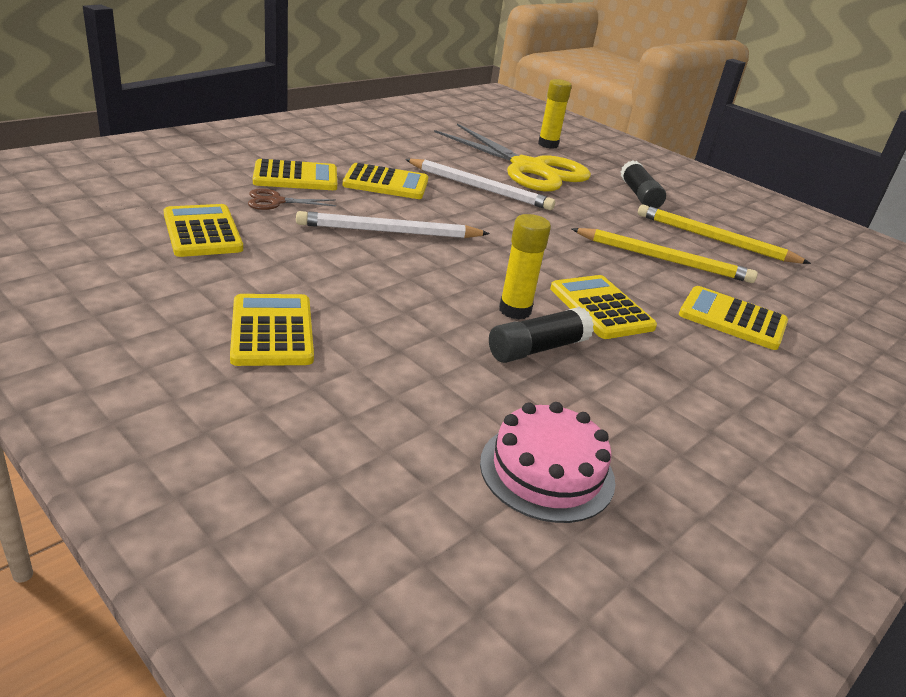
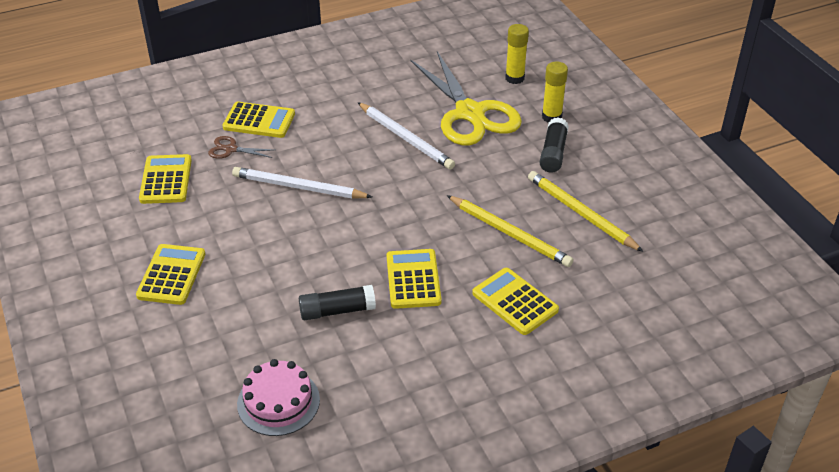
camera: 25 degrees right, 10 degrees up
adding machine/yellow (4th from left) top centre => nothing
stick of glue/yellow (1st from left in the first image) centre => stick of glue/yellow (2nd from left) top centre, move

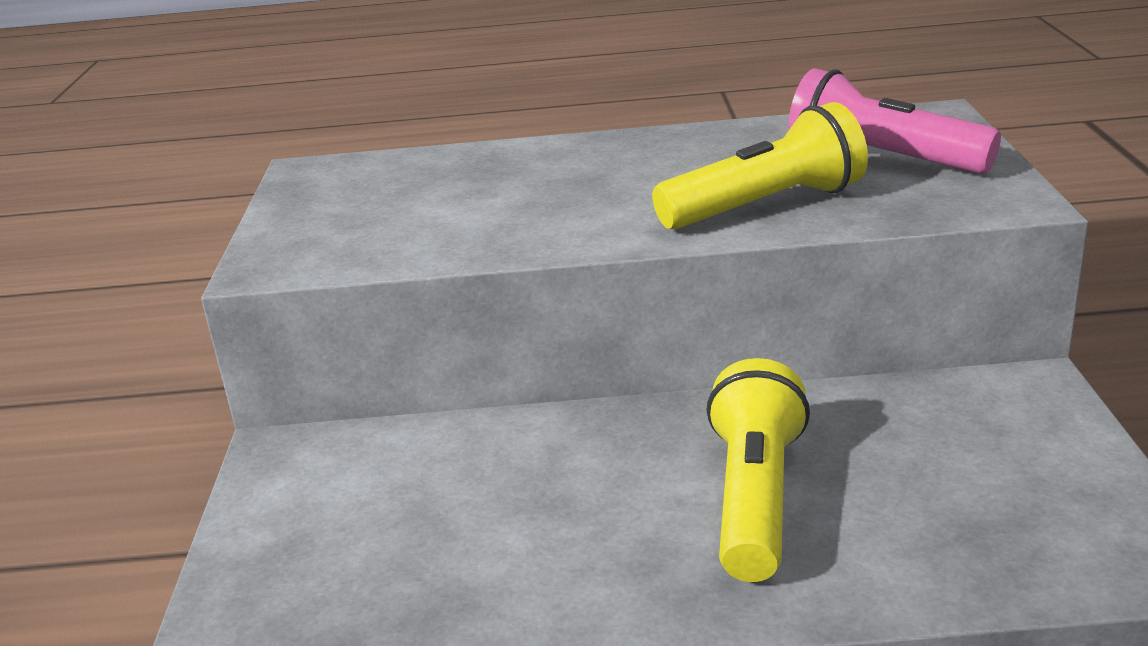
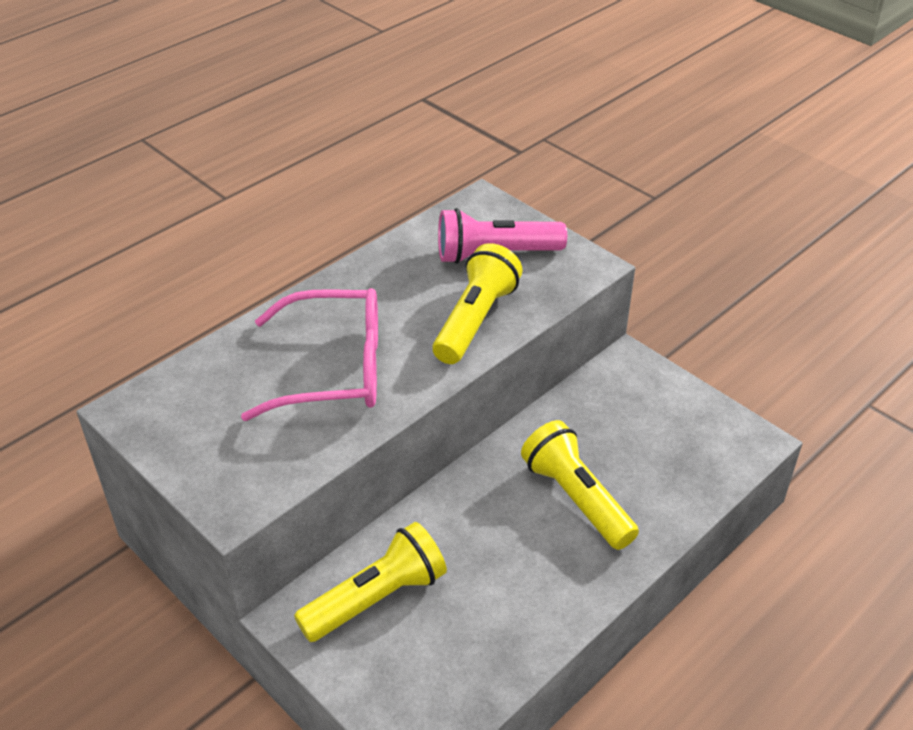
camera: 45 degrees left, 15 degrees up
nothing => eyeglasses/pink centre
nothing => torch/yellow (1st from left) bottom centre

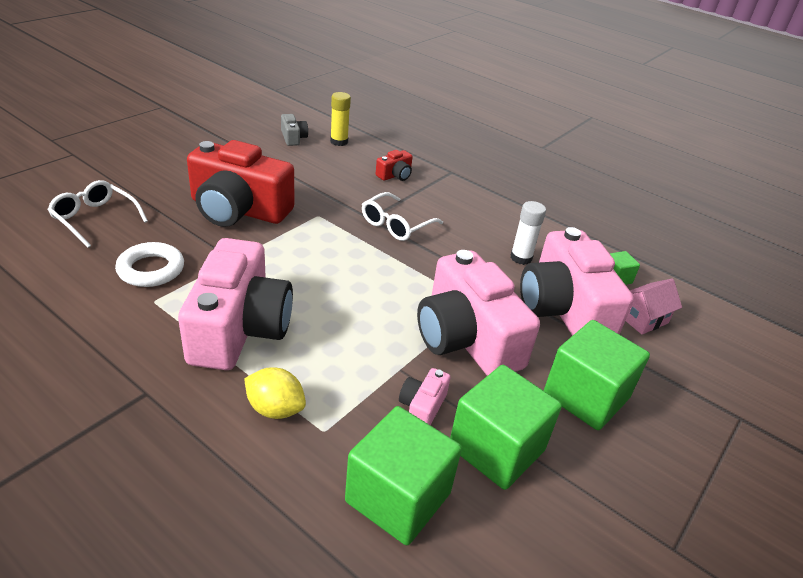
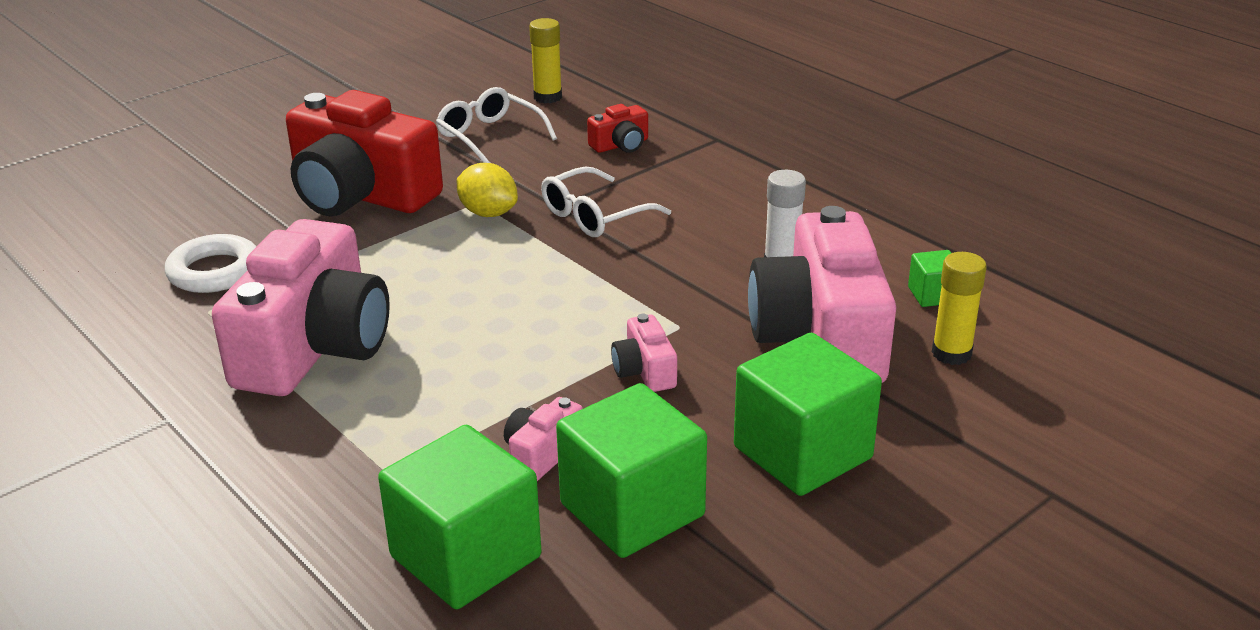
camera: 15 degrees right, 5 degrees down
camera/gray top centre => nothing
eyeglasses/pure white (1st from left) middle left => eyeglasses/pure white (1st from left) top centre, move
toy lemon/yellow bottom centre => toy lemon/yellow top centre, move
toy house/pink middle right => stick of glue/yellow (2nd from left) middle right
camera/pink (3rd from left) centre, x0.42

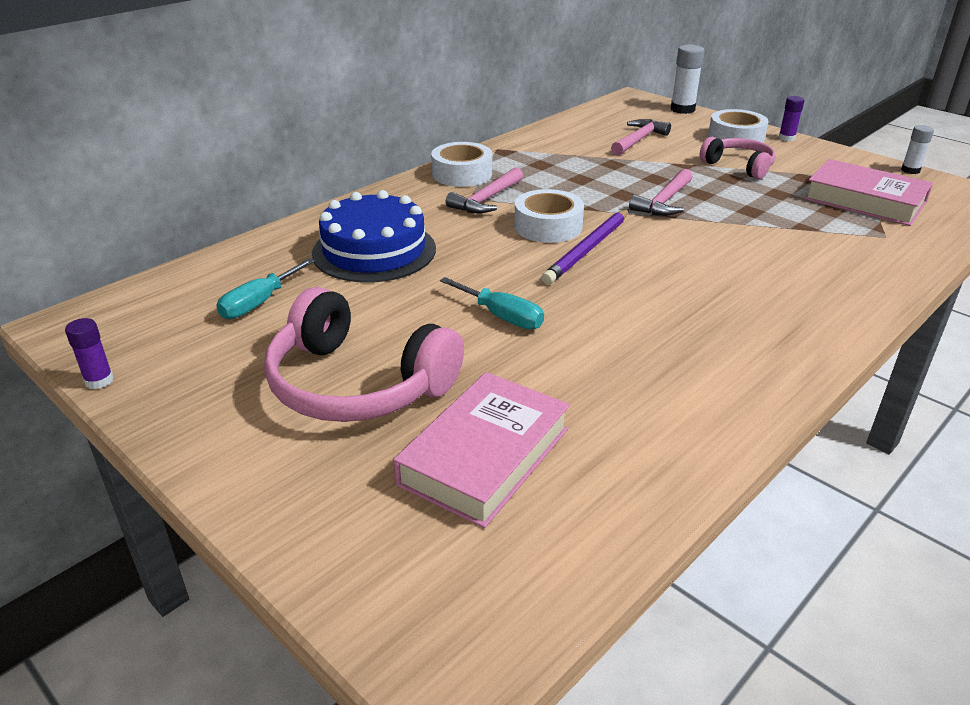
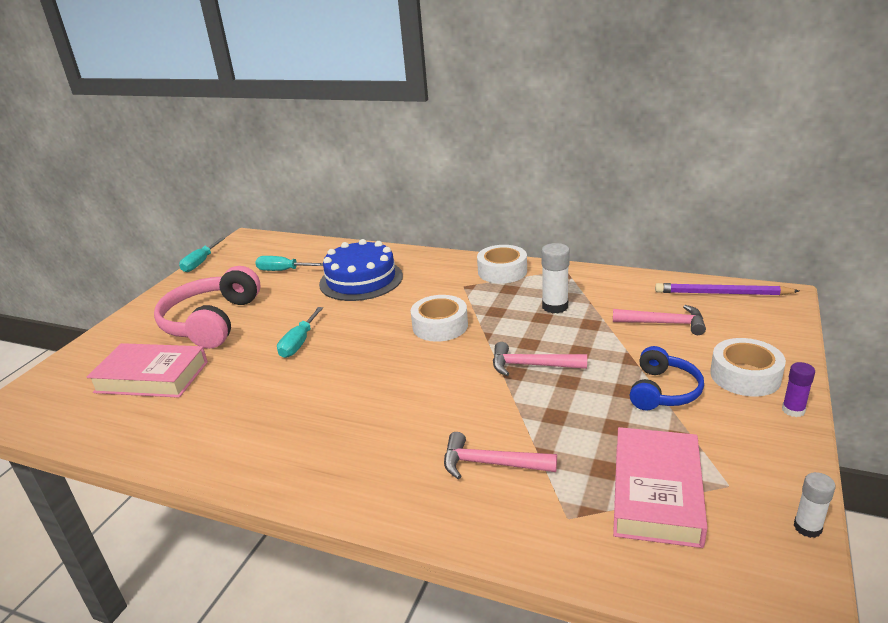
camera: 70 degrees right, 5 degrees down
claw hammer/pink (1st from left) top centre => claw hammer/pink (1st from left) bottom centre, move
wooden pencil/royal purple centre => wooden pencil/royal purple middle right, move
stick of glue/pure white (1st from left) top right => stick of glue/pure white (1st from left) centre, move
stick of glue/royal purple (1st from left) middle left => flat screwdriver/aqua (1st from left) middle left
headphones/pink (2nd from left) top right => headphones/royal blue middle right

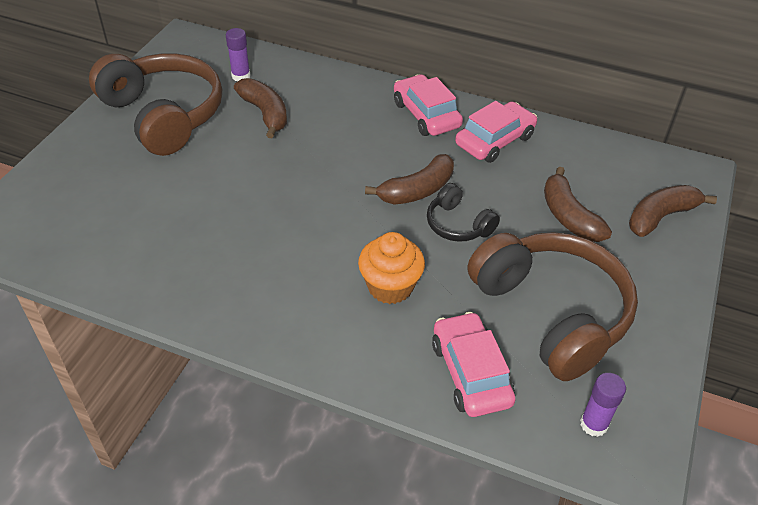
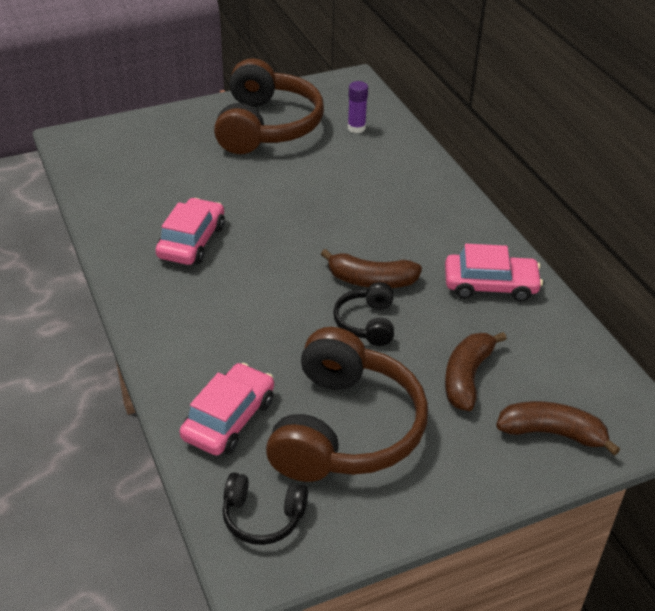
camera: 45 degrees right, 5 degrees down
banana/russet (1st from left) top centre => nothing
muffin/orange centre => nothing
toy car/pink (1st from left) top centre => toy car/pink (1st from left) middle left, move
stick of glue/royal purple (2nd from left) bottom right => headphones/ebony (1st from left) bottom centre

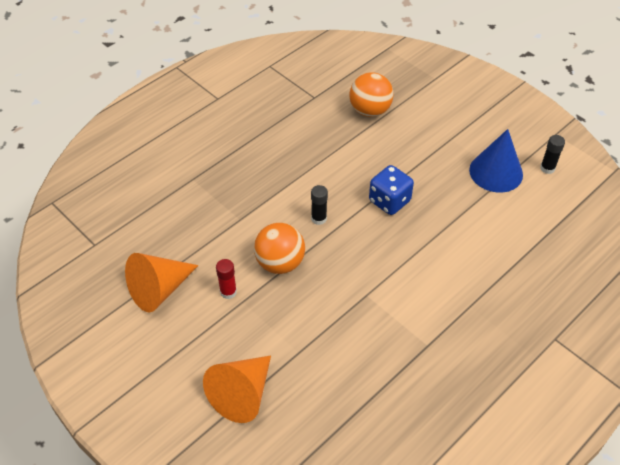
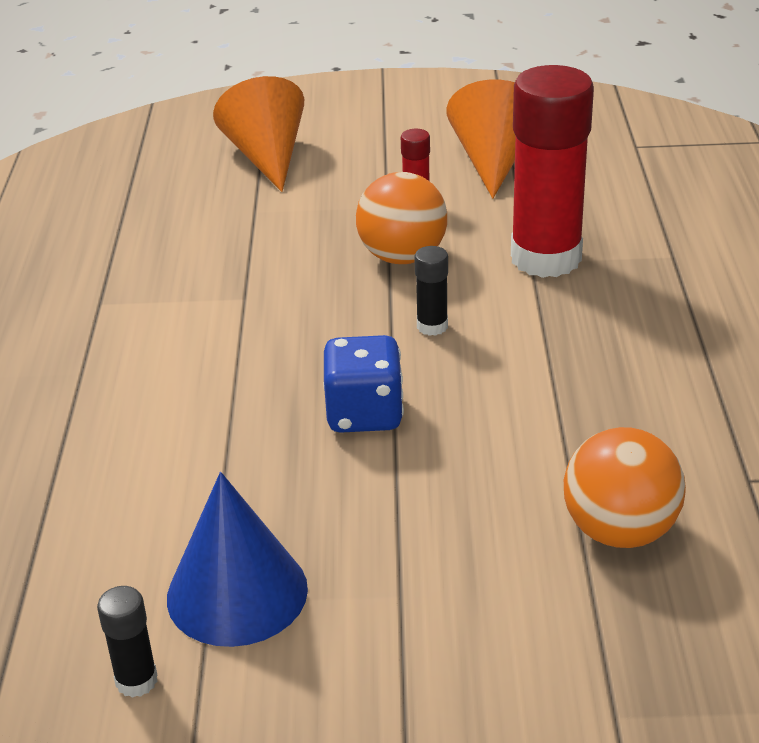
camera: 135 degrees right, 15 degrees down
nothing => stick of glue/red (2nd from left) top right

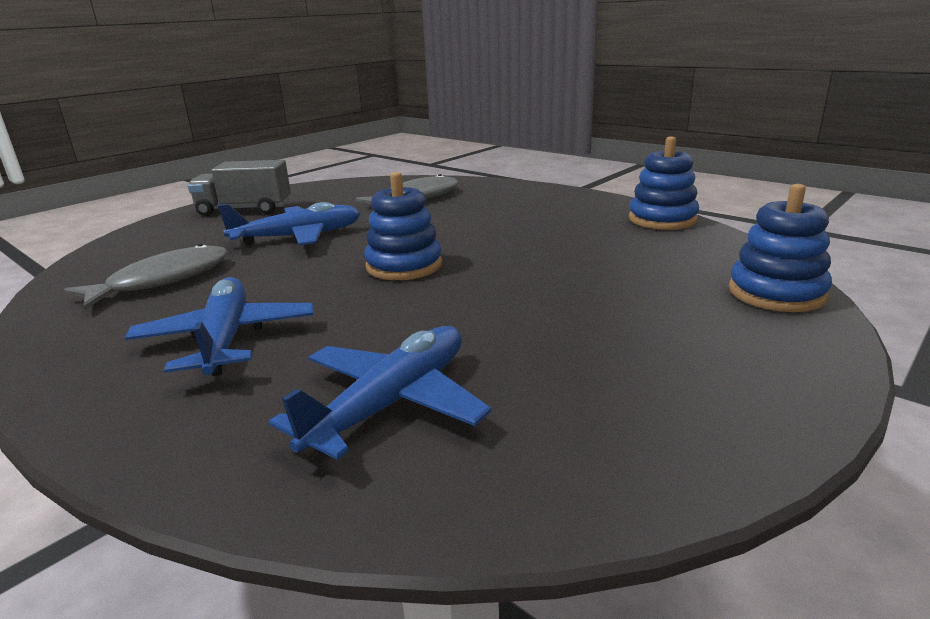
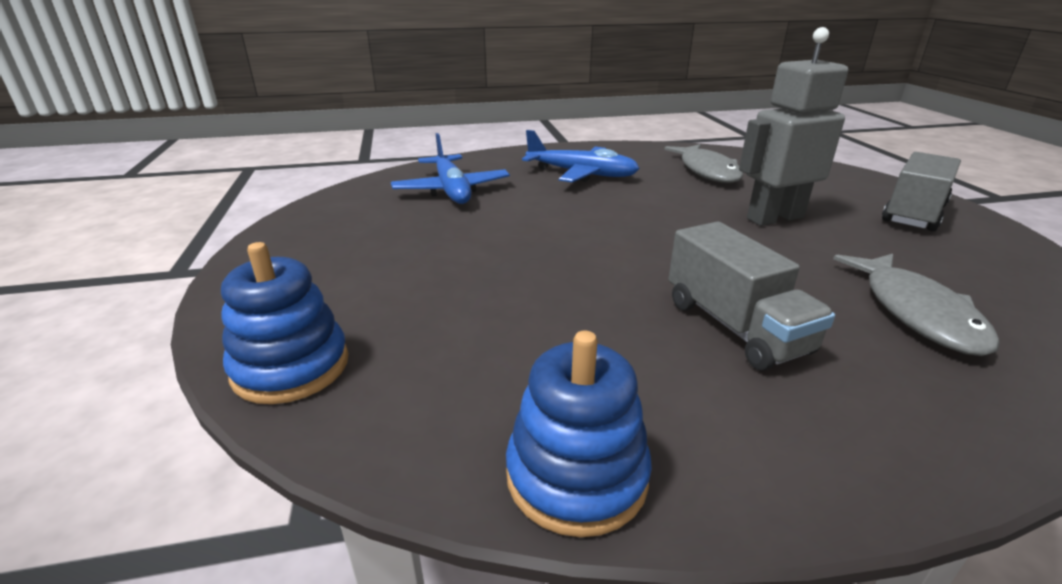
camera: 125 degrees right, 5 degrees up
ring stacker/royal blue (1st from left) centre => nothing
nothing => toy truck/gray (1st from left) middle right
toy plane/royal blue (2nd from left) middle left => toy robot/gray top right

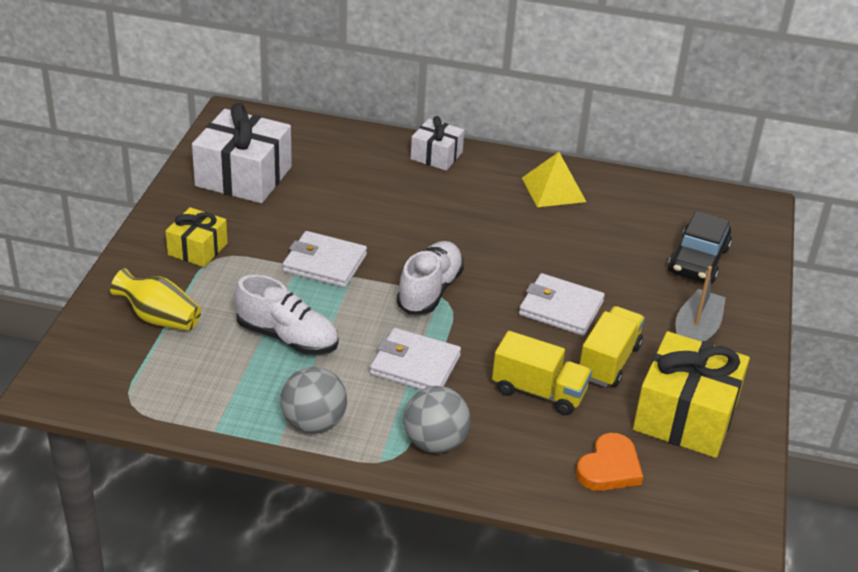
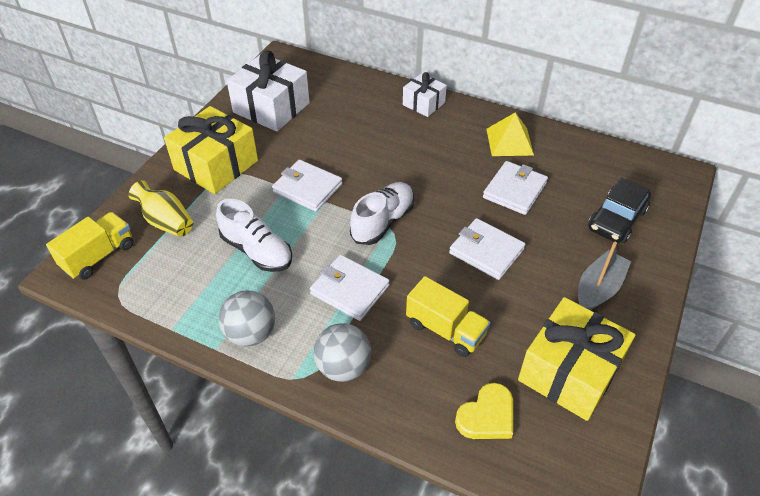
camera: 15 degrees right, 10 degrees up
nothing => card wallet/pure white (4th from left) middle right
toy truck/yellow (2nd from left in the first image) middle right => toy truck/yellow (1st from left) middle left, move
love heart/orange bottom right => love heart/yellow bottom centre
present/yellow (1st from left) middle left => present/yellow (1st from left) top left, x1.78

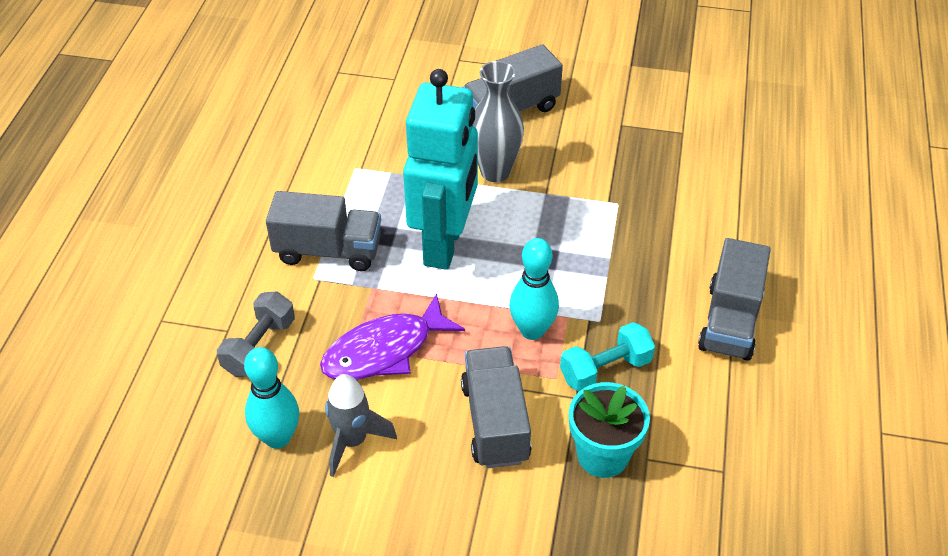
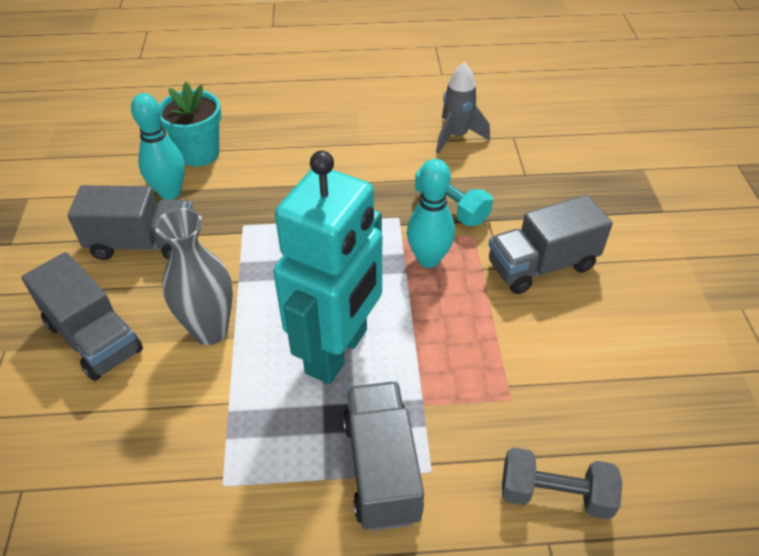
camera: 105 degrees left, 0 degrees up
fish/royal purple centre => nothing
tenpin/aqua (1st from left) bottom left => tenpin/aqua (1st from left) top left, move
spaceship/gray bottom centre => spaceship/gray top centre, move
potted plant/aqua bottom centre => potted plant/aqua top left, move
toy truck/gray (4th from left in the first image) middle right => toy truck/gray (2nd from left) middle left, move
toy robot/aqua top centre => toy robot/aqua centre, 120 degrees clockwise

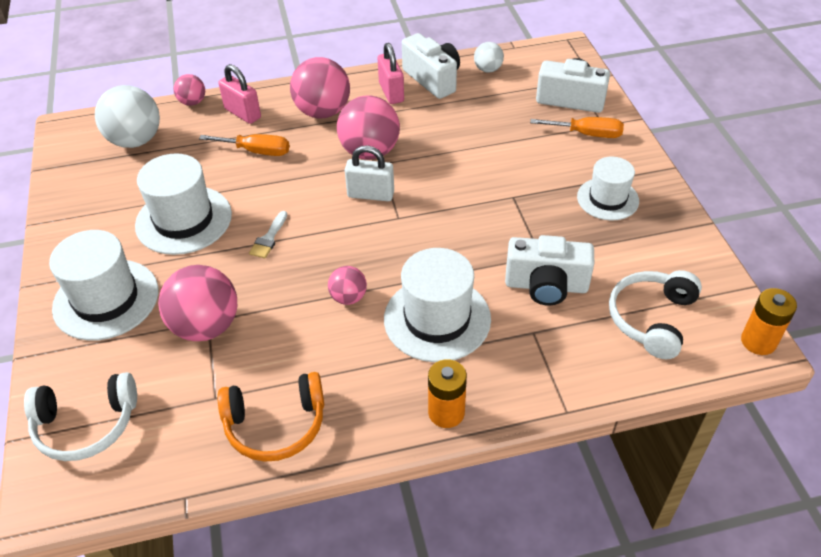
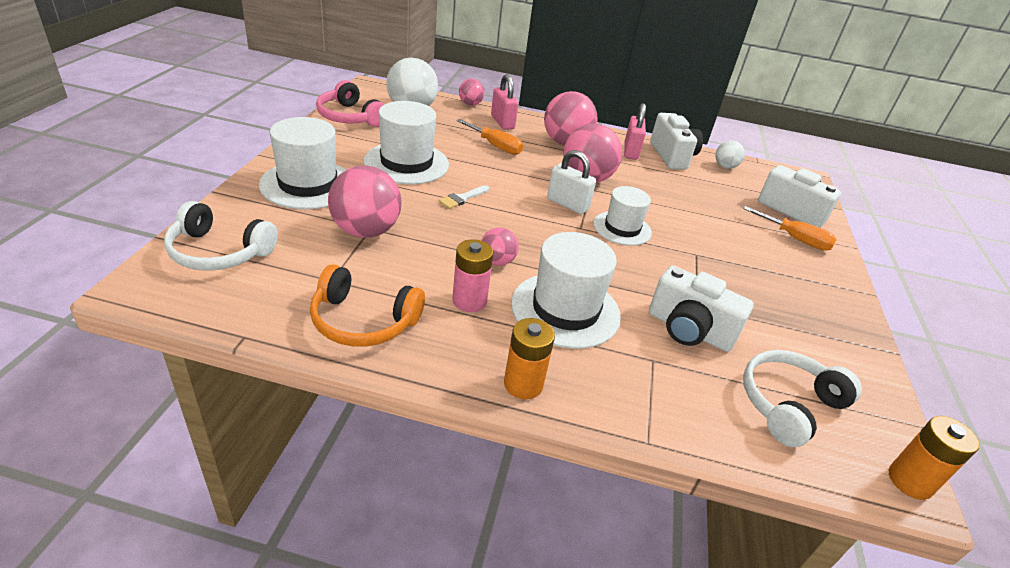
camera: 20 degrees right, 10 degrees down
nothing => headphones/pink top centre
nothing => power cell/pink centre
top hat/pure white (4th from left) middle right => top hat/pure white (4th from left) centre, move

